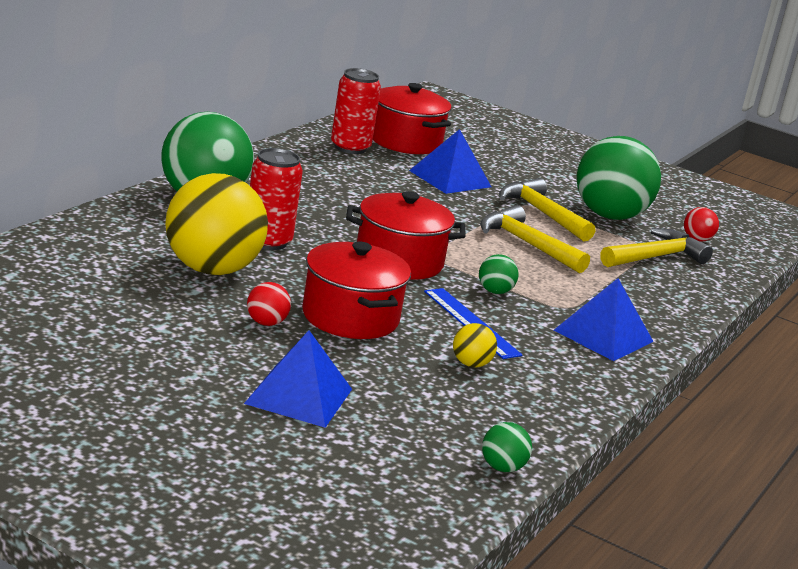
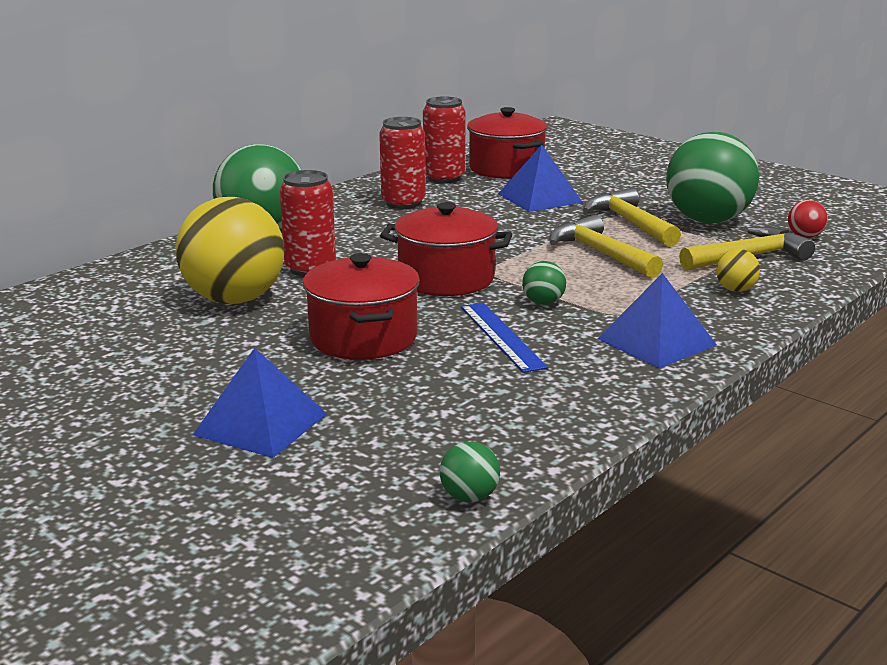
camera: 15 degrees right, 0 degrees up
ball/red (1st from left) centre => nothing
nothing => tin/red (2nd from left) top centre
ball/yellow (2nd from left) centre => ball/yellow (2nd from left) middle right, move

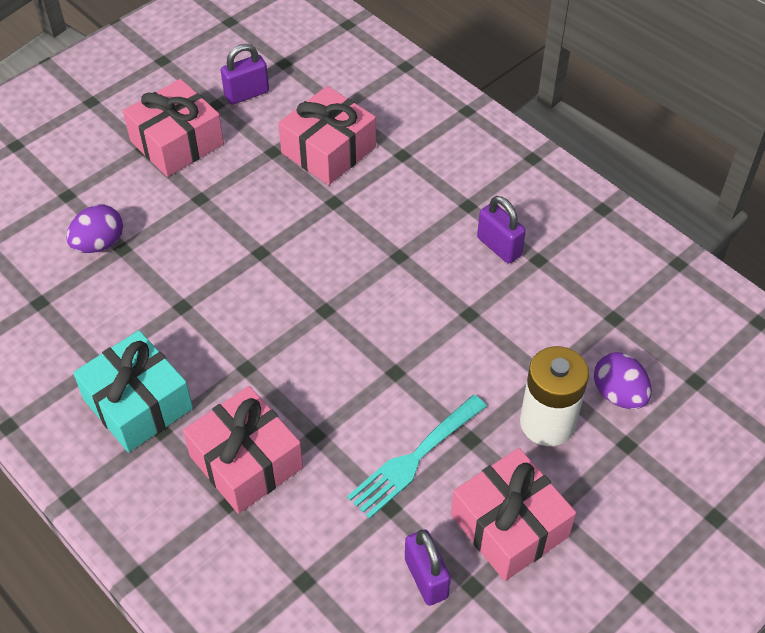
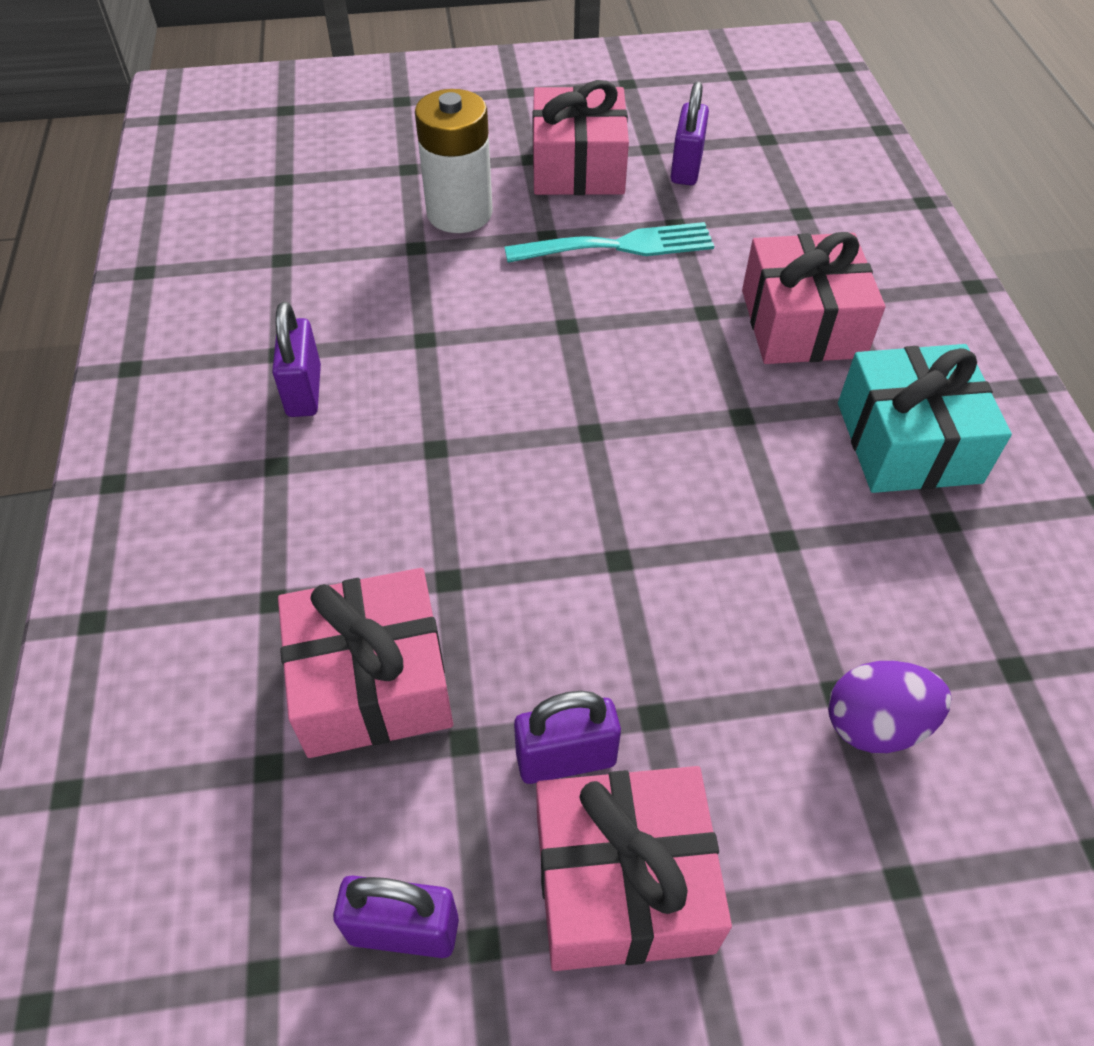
camera: 145 degrees left, 0 degrees up
egg shape/royal purple (2nd from left) middle right => nothing
nothing => small lock/royal purple (3rd from left) bottom centre

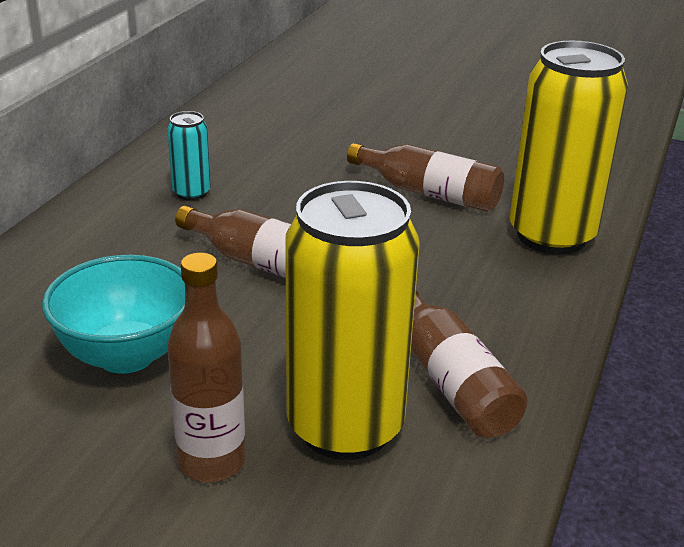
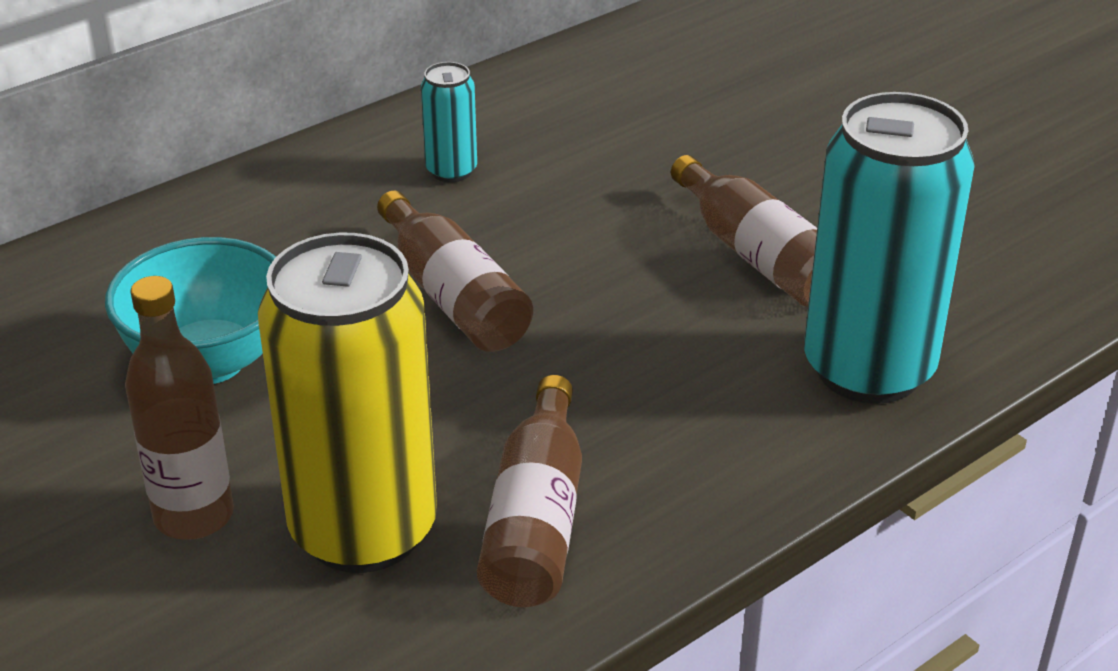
camera: 30 degrees right, 5 degrees up
tin/yellow (2nd from left) top right => tin/aqua (2nd from left) middle right

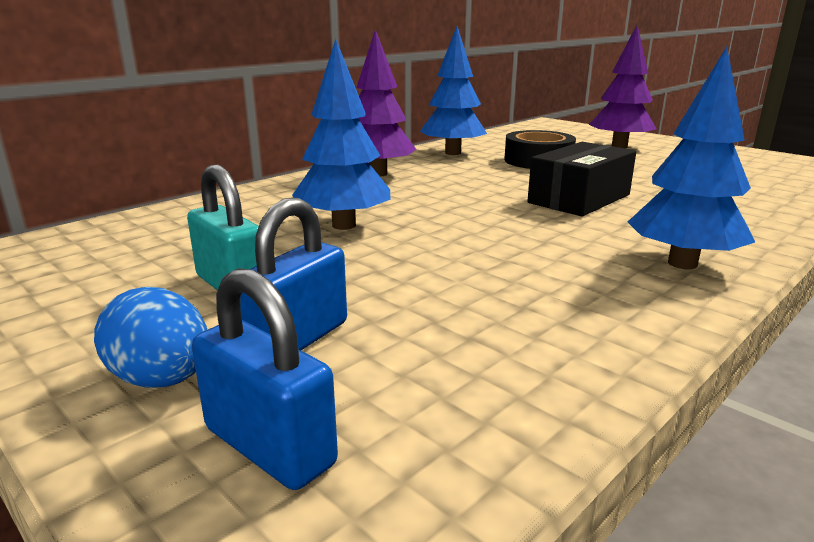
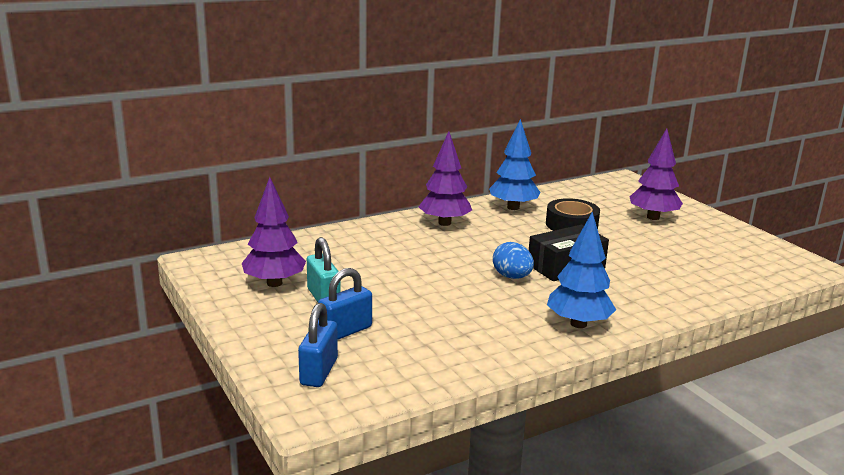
camera: 15 degrees right, 0 degrees up
fir tree/royal blue (1st from left) top centre => nothing
nothing => fir tree/royal purple (1st from left) middle left
egg shape/royal blue middle left => egg shape/royal blue centre, move
small lock/royal blue (1st from left) bottom left => small lock/royal blue (1st from left) bottom centre, 45 degrees clockwise

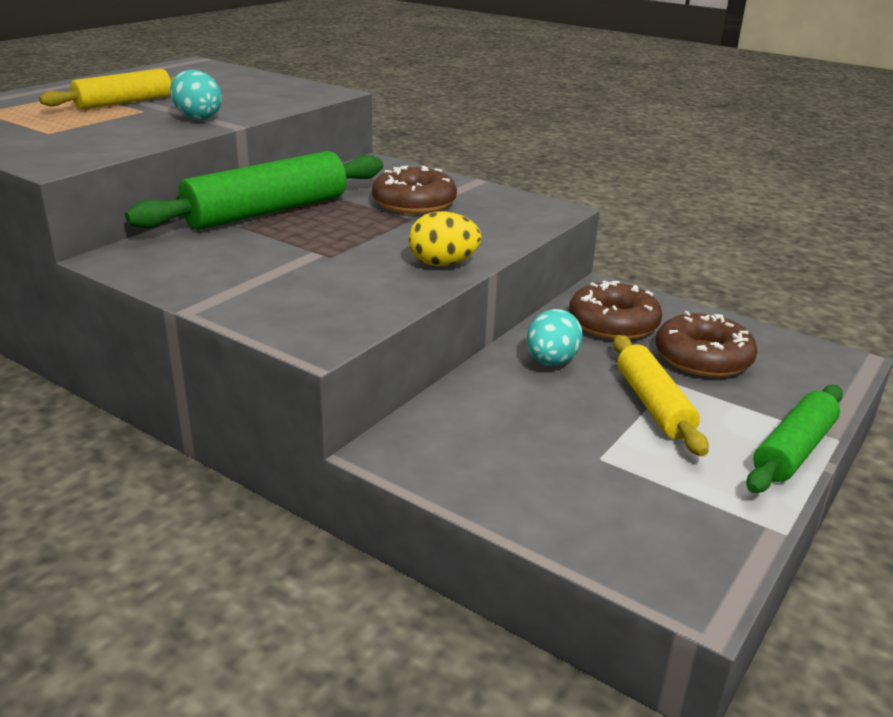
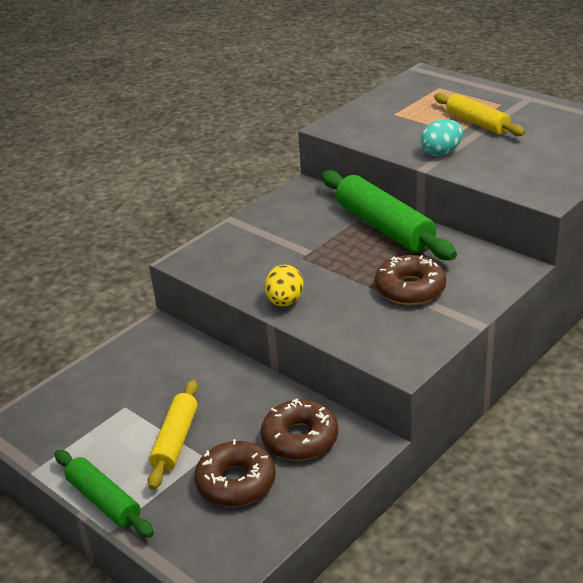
camera: 100 degrees right, 5 degrees up
egg shape/aqua (2nd from left) centre => nothing
rolling pin/yellow (2nd from left in the first image) middle right => rolling pin/yellow (1st from left) bottom left, 75 degrees counterclockwise

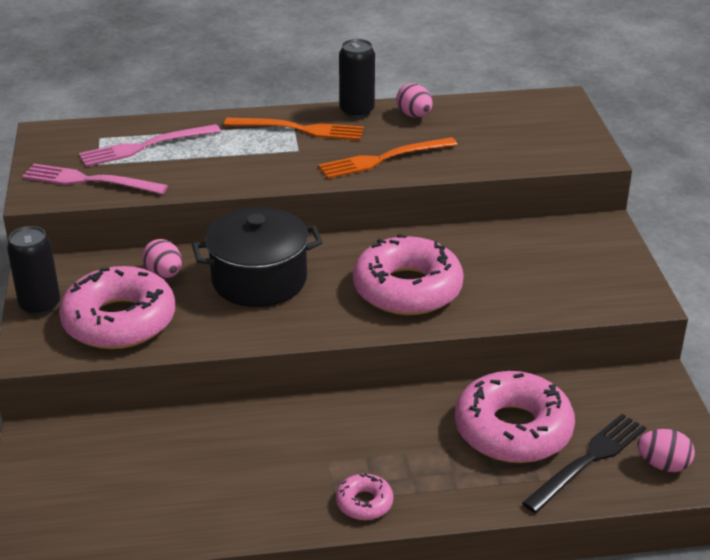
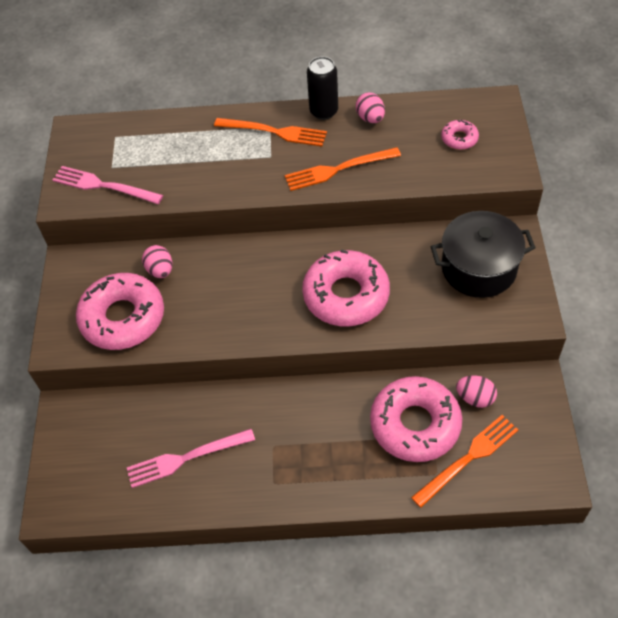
camera: 10 degrees right, 20 degrees up
tin/ebony (1st from left) middle left => nothing
fork/pink (2nd from left) top left => fork/pink (2nd from left) bottom left, move
cooking pot/ebony centre => cooking pot/ebony middle right, move
donut/pink (2nd from left in the first image) bottom centre => donut/pink (4th from left) top right, move
egg shape/pink (3rd from left) bottom right => egg shape/pink (3rd from left) middle right, move
fork/ebony bottom right => fork/orange (3rd from left) bottom right

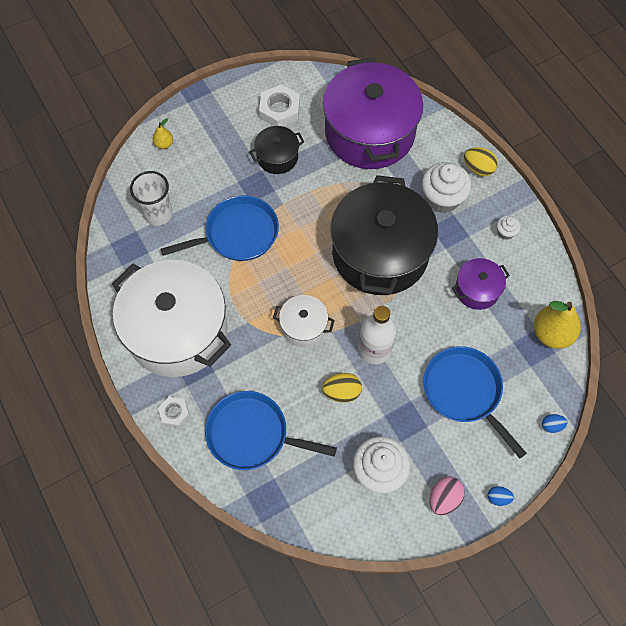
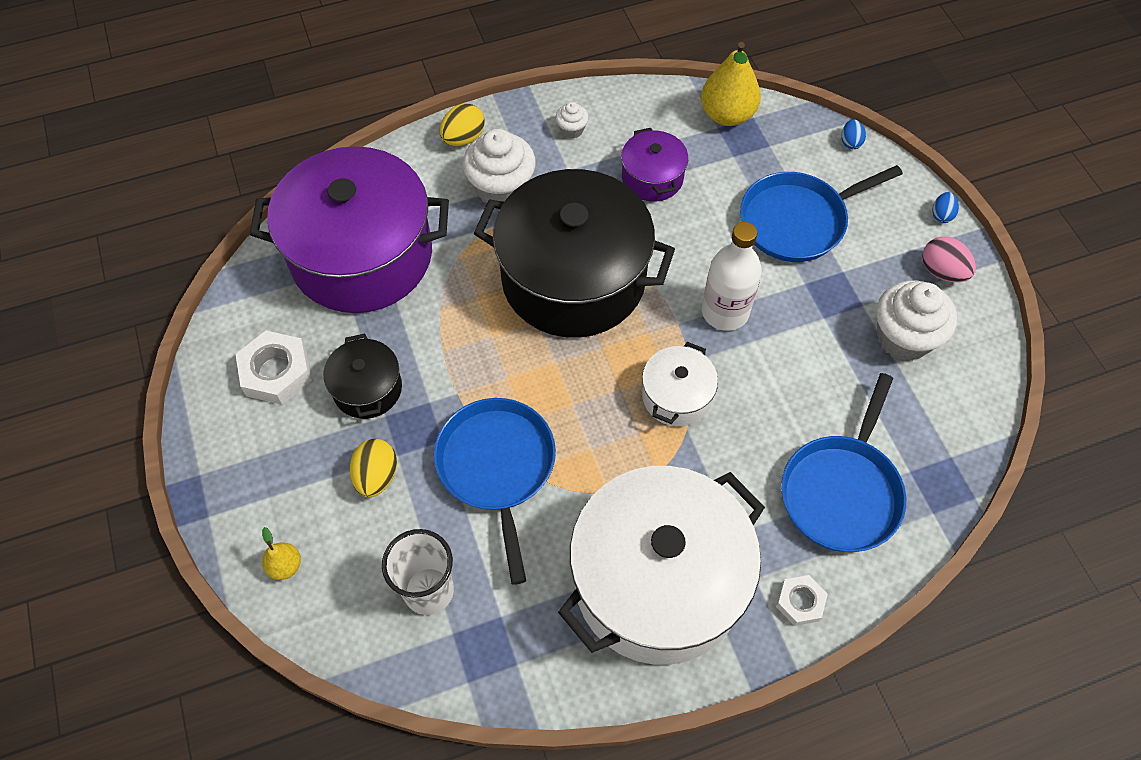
camera: 80 degrees left, 5 degrees down
egg shape/yellow (1st from left) centre => egg shape/yellow (1st from left) middle left, move

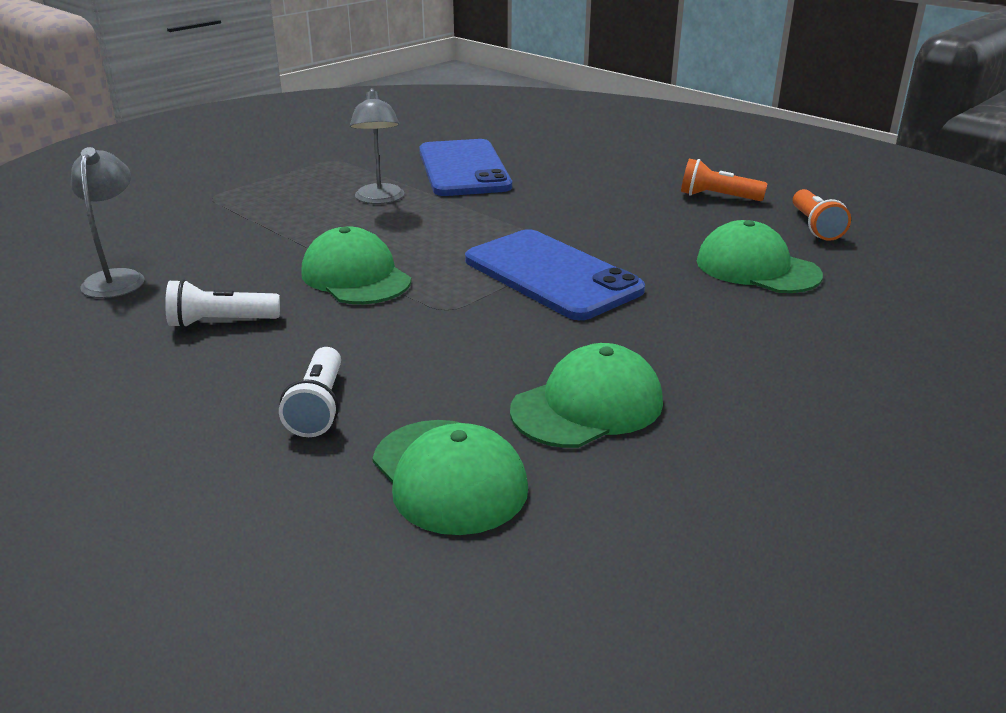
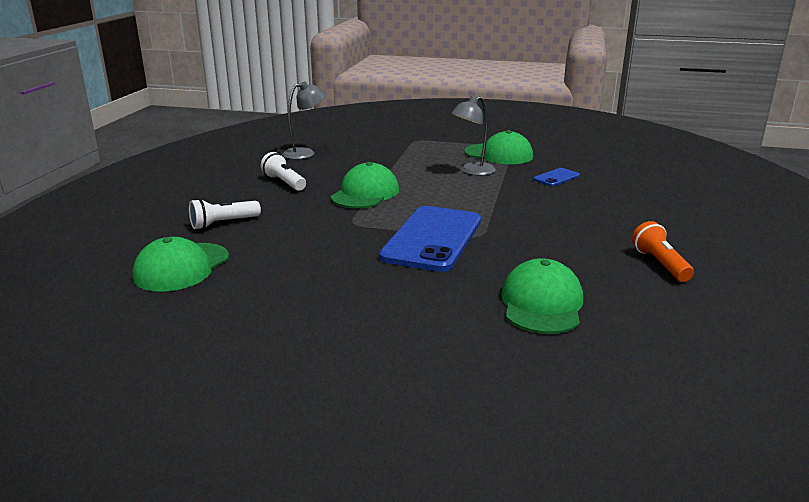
camera: 60 degrees right, 5 degrees down
torch/orange (2nd from left) top right => nothing
baseball cap/green (3rd from left) centre => baseball cap/green (3rd from left) top centre, move
phone/royal blue (1st from left in the first image) top centre => phone/royal blue (2nd from left) middle right, x0.44

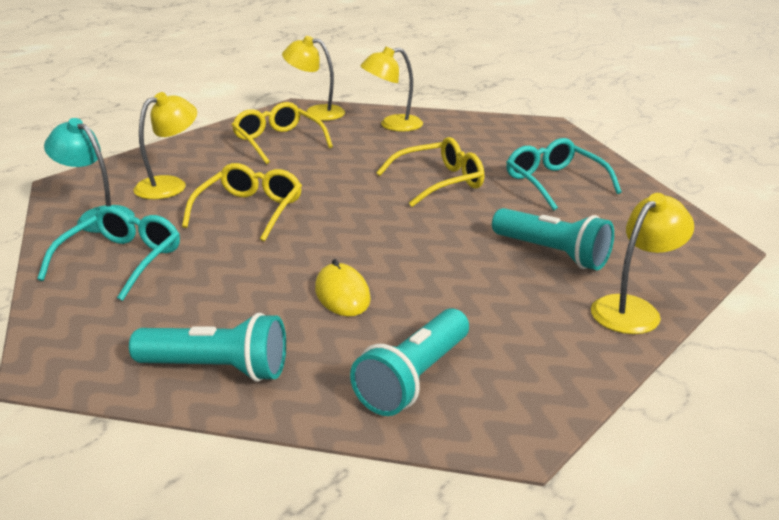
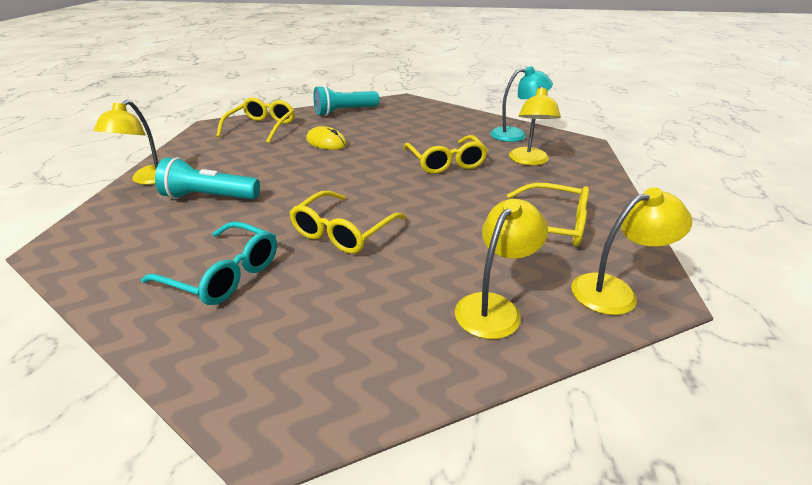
camera: 145 degrees right, 5 degrees up
eyeglasses/aqua (1st from left) middle left => nothing
torch/aqua (2nd from left) bottom centre => eyeglasses/yellow (1st from left) top left

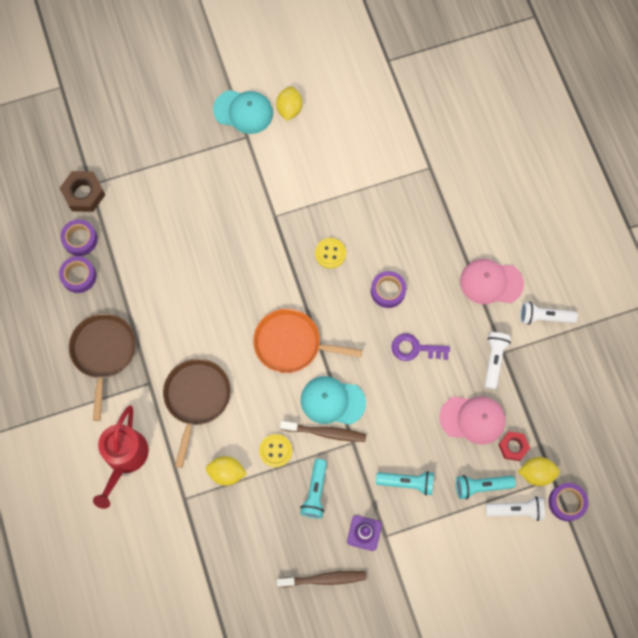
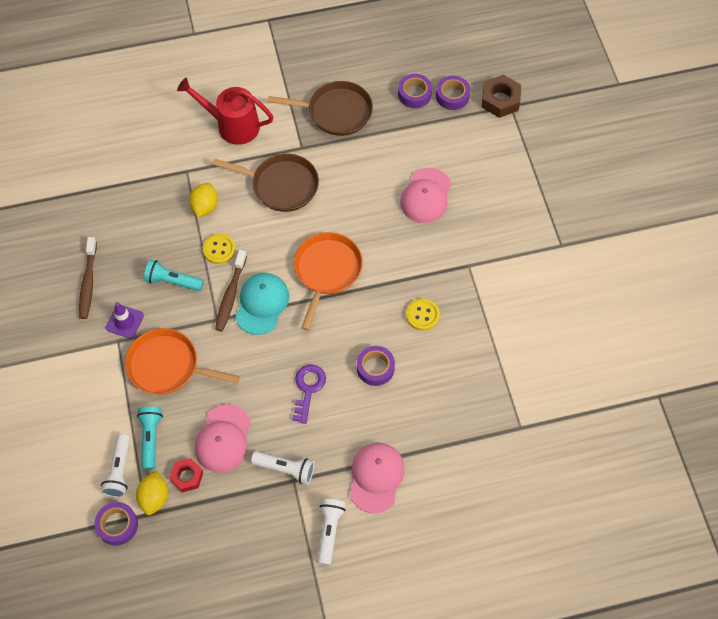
camera: 95 degrees right, 10 degrees down
baseball cap/aqua (1st from left) top centre => nothing
toy lemon/yellow (2nd from left) top centre => nothing
nothing => baseball cap/pink (3rd from left) top centre
torch/aqua (2nd from left) bottom centre => skillet/orange (1st from left) middle left

